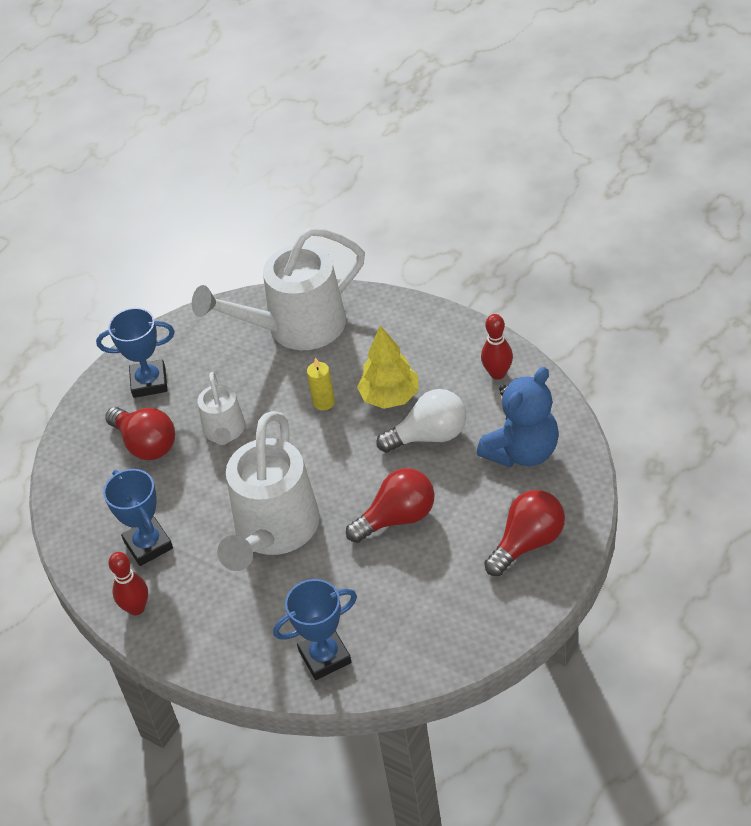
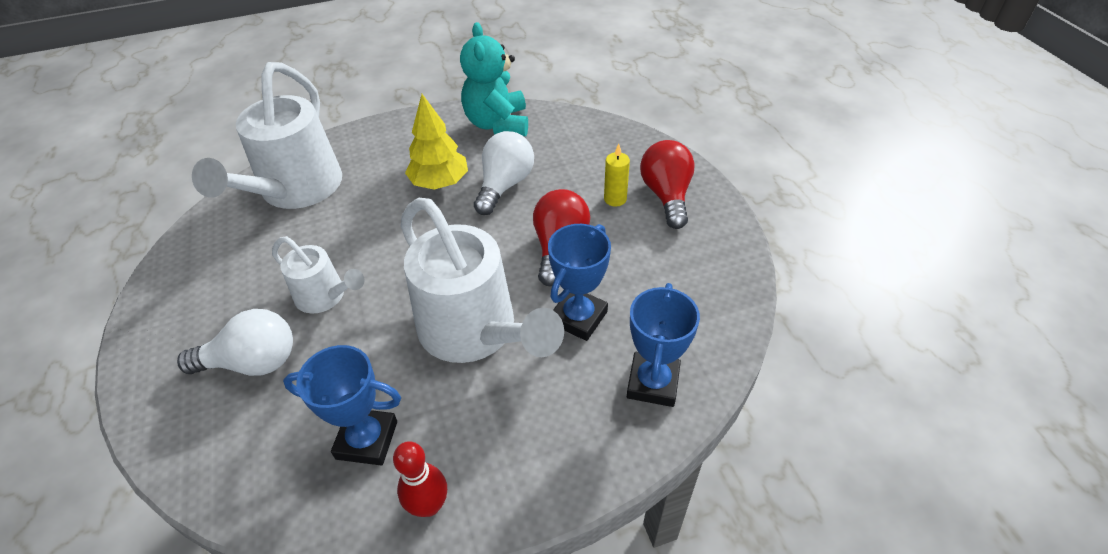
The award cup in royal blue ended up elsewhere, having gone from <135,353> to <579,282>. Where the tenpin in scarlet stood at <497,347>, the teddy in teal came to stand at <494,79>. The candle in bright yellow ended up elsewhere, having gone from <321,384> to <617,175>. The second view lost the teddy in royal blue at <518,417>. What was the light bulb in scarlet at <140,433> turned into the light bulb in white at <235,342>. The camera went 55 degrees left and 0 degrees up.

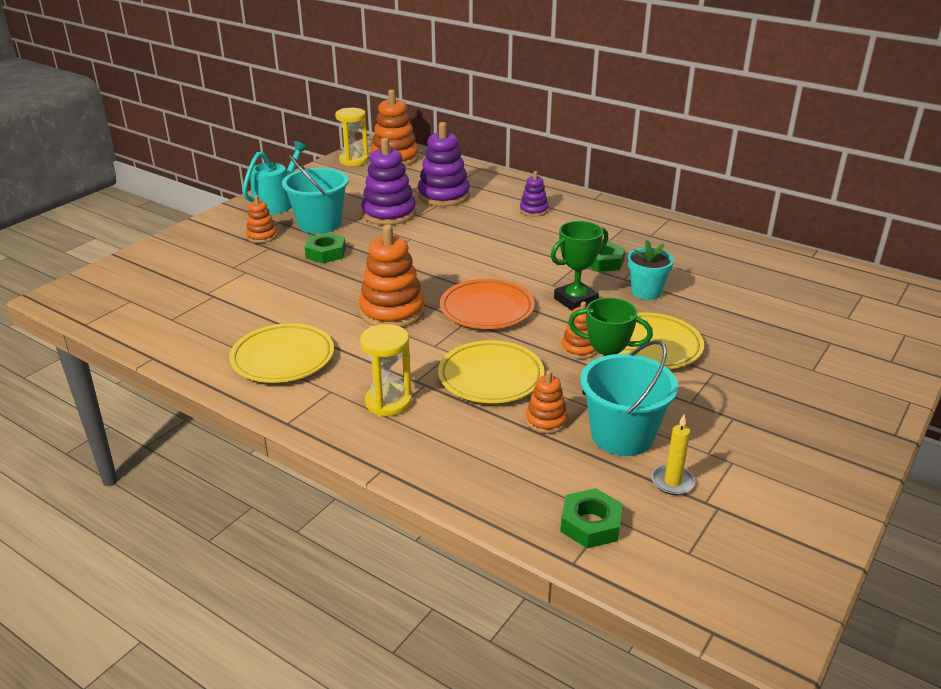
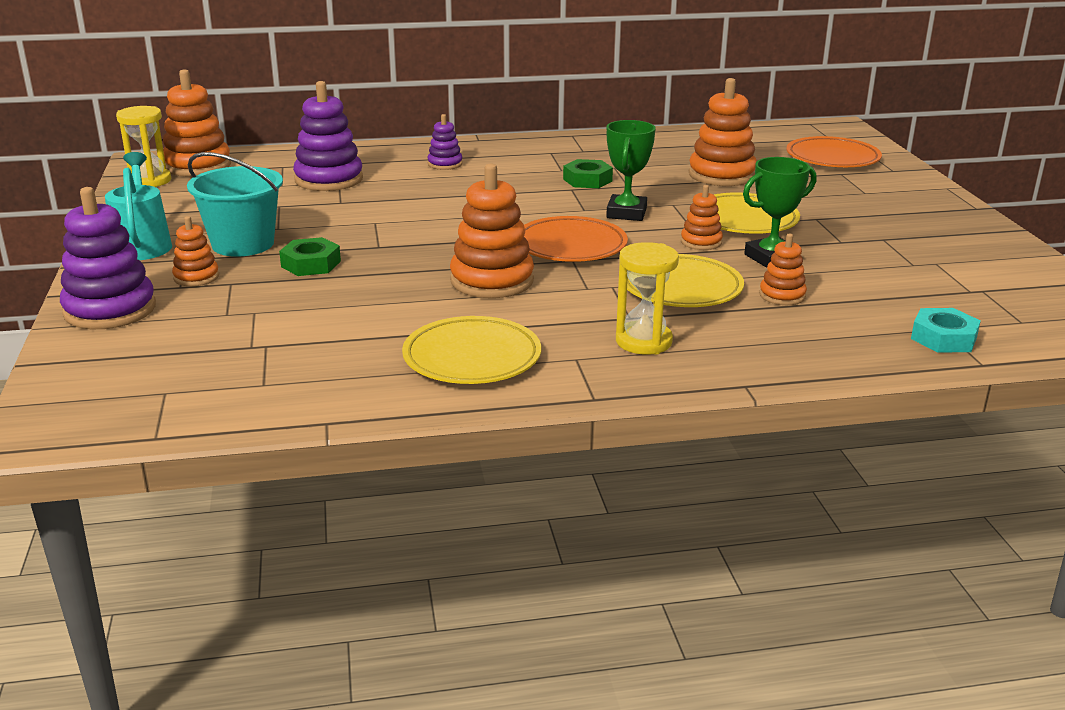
The ring stacker in purple ended up elsewhere, having gone from <388,181> to <108,258>. The second view lost the potted plant in teal at <651,270>. The second view lost the bucket in teal at <629,398>. The second view lost the candle in bright yellow at <673,455>. What was the hexagon nut in emerald at <591,518> turned into the hexagon nut in teal at <946,330>. The second view gained the ring stacker in bright orange at <723,132>. The second view gained the plate in bright orange at <834,151>. The camera went 45 degrees left and 5 degrees down.

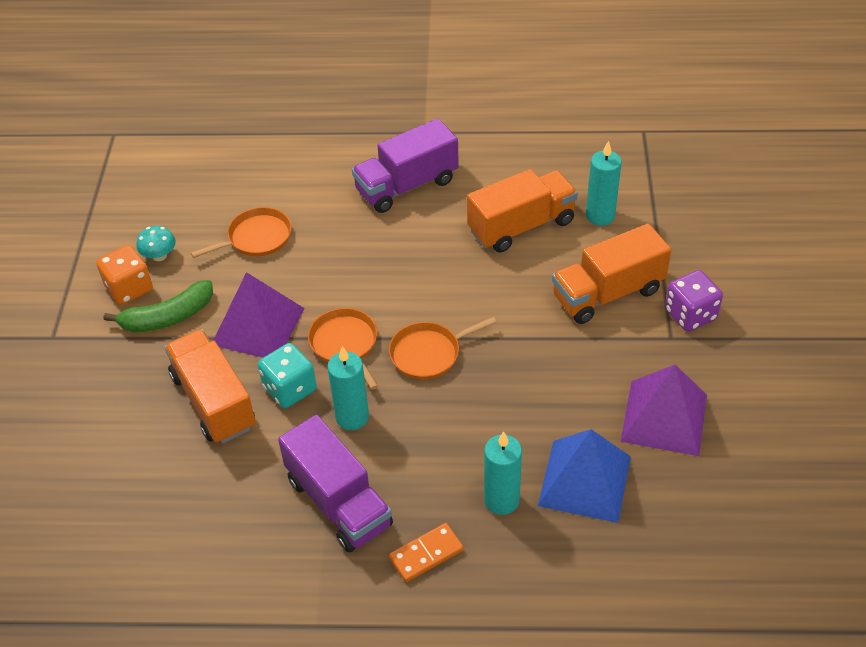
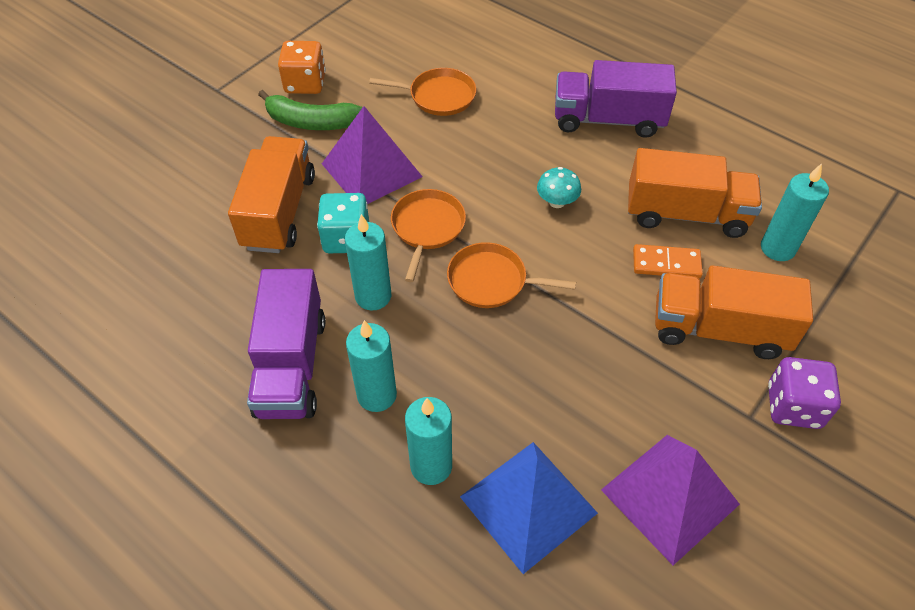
The mushroom in teal ended up elsewhere, having gone from <156,243> to <559,187>. The domino piece in bright orange ended up elsewhere, having gone from <426,552> to <668,261>. The second view gained the candle in teal at <371,366>. The camera went 35 degrees right and 5 degrees up.

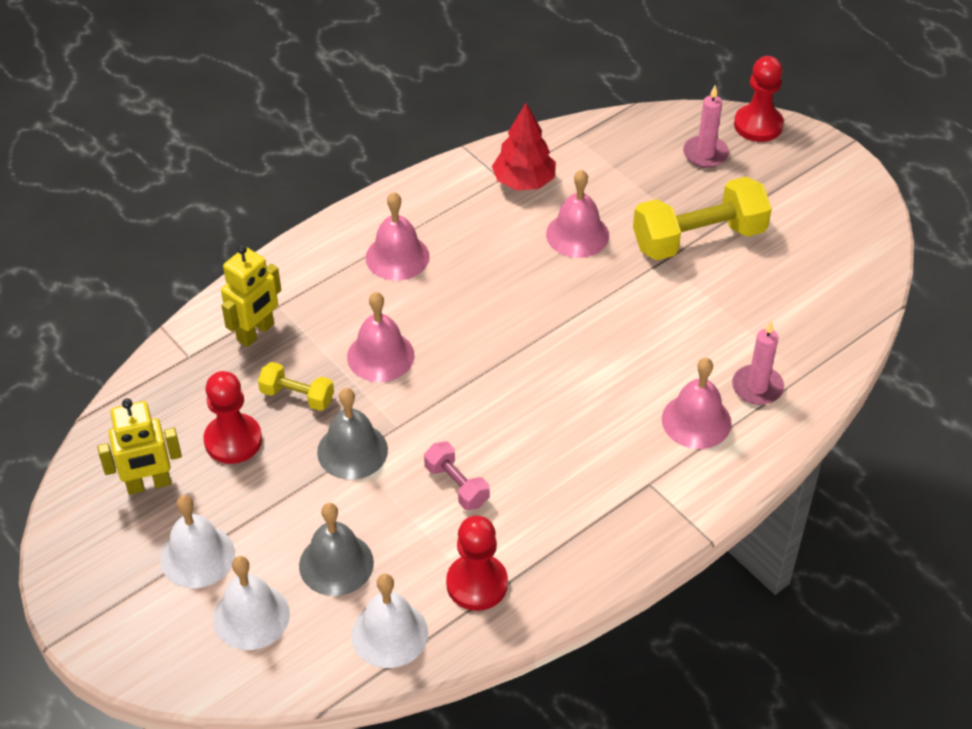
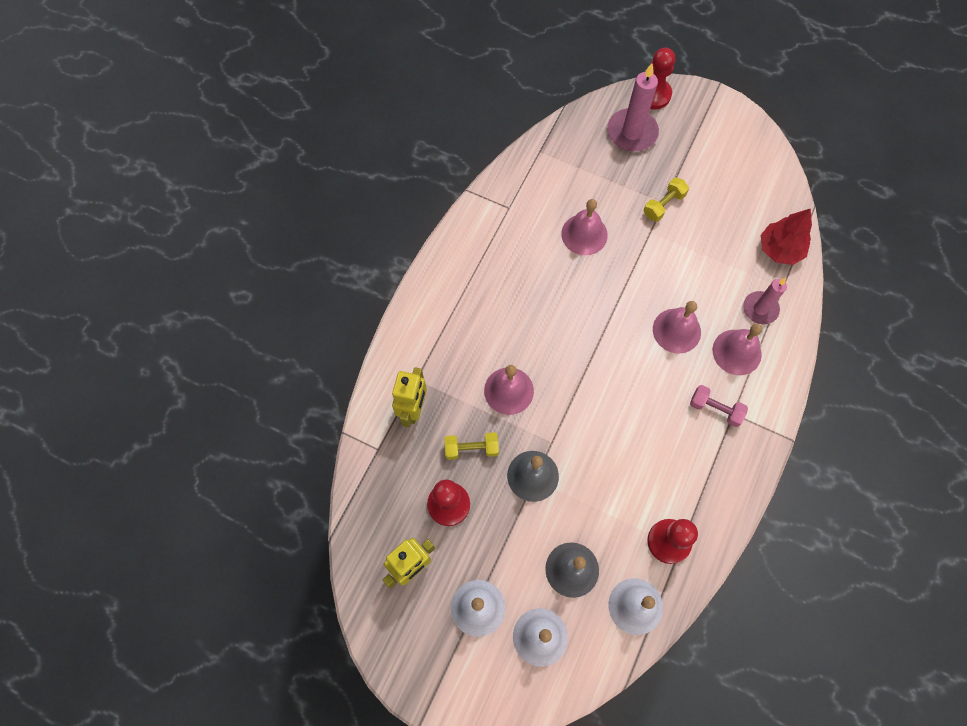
The size of the candle in pink at <706,126> changed by a factor of 1.54. The fir tree in scarlet ended up elsewhere, having gone from <524,146> to <786,236>. The size of the free weight in bright yellow at <702,218> changed by a factor of 0.51. The school bell in pink ended up elsewhere, having gone from <398,236> to <677,327>. The free weight in pink ended up elsewhere, having gone from <457,475> to <719,406>. The camera went 25 degrees left and 20 degrees up.

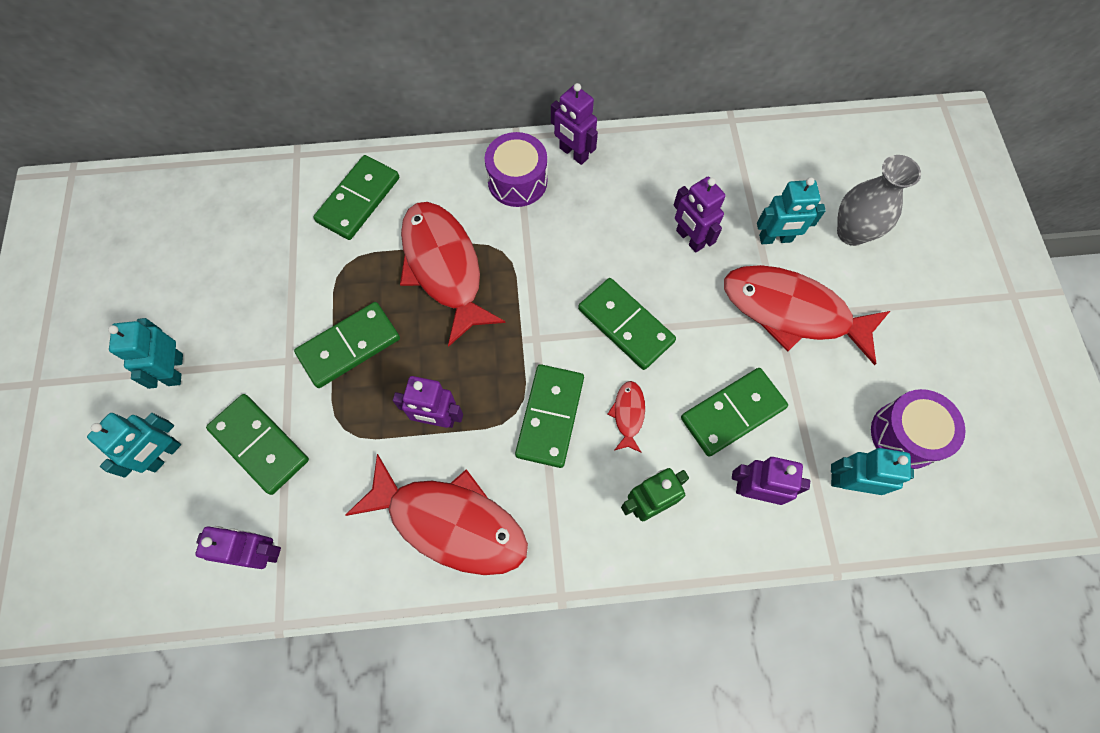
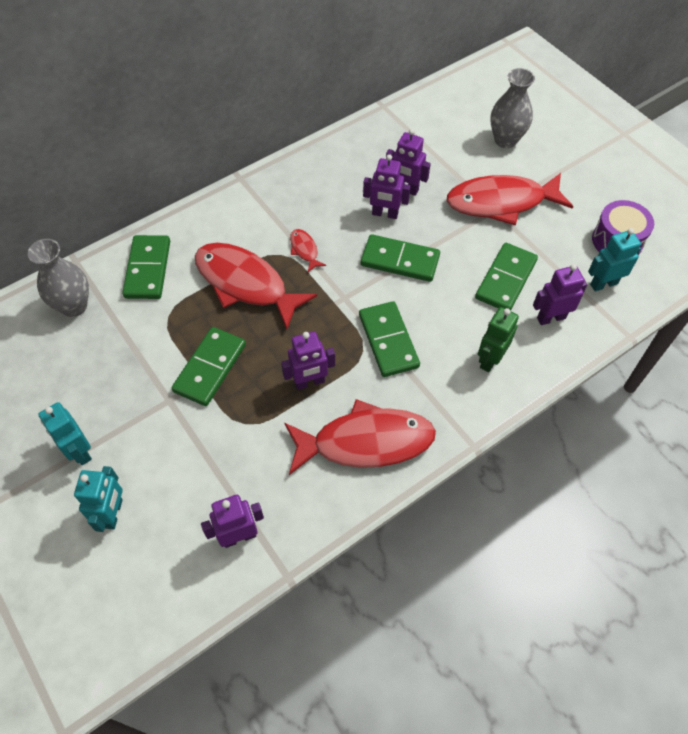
The robot figure in purple ended up elsewhere, having gone from <574,124> to <387,186>. The second view lost the toy drum in purple at <516,169>. The second view lost the robot figure in teal at <791,210>. The toy fish in scarlet ended up elsewhere, having gone from <626,417> to <308,250>. The second view lost the domino piece in emerald at <257,444>. The second view gained the vase in grey at <58,278>. The camera went 30 degrees left and 10 degrees down.

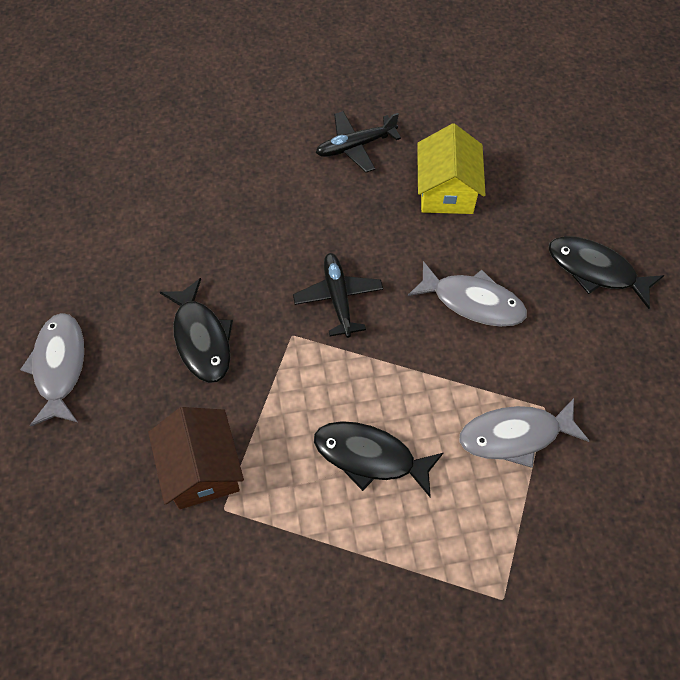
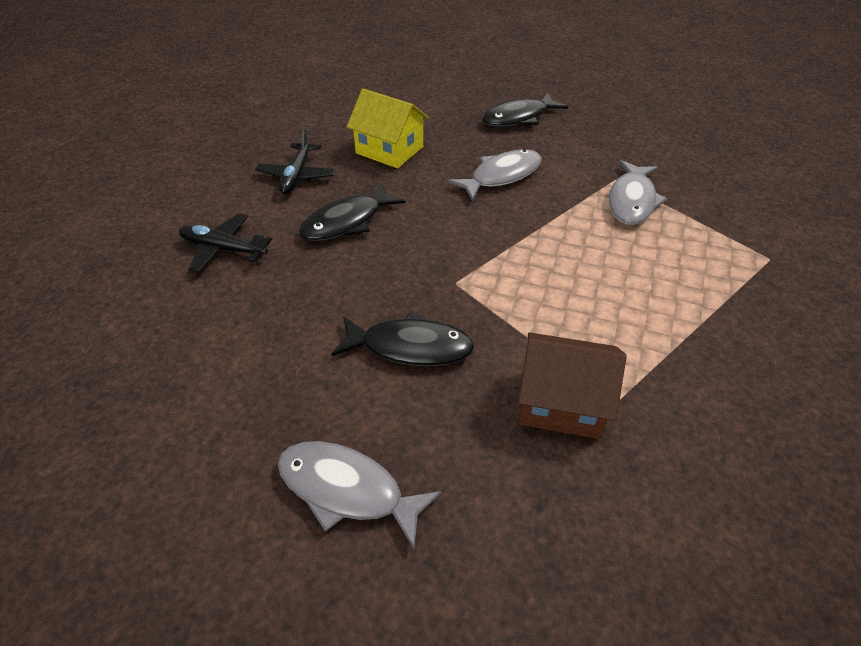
The plane in ebony ended up elsewhere, having gone from <338,295> to <225,243>. The toy fish in ebony ended up elsewhere, having gone from <379,459> to <352,212>. The camera went 60 degrees left and 15 degrees down.

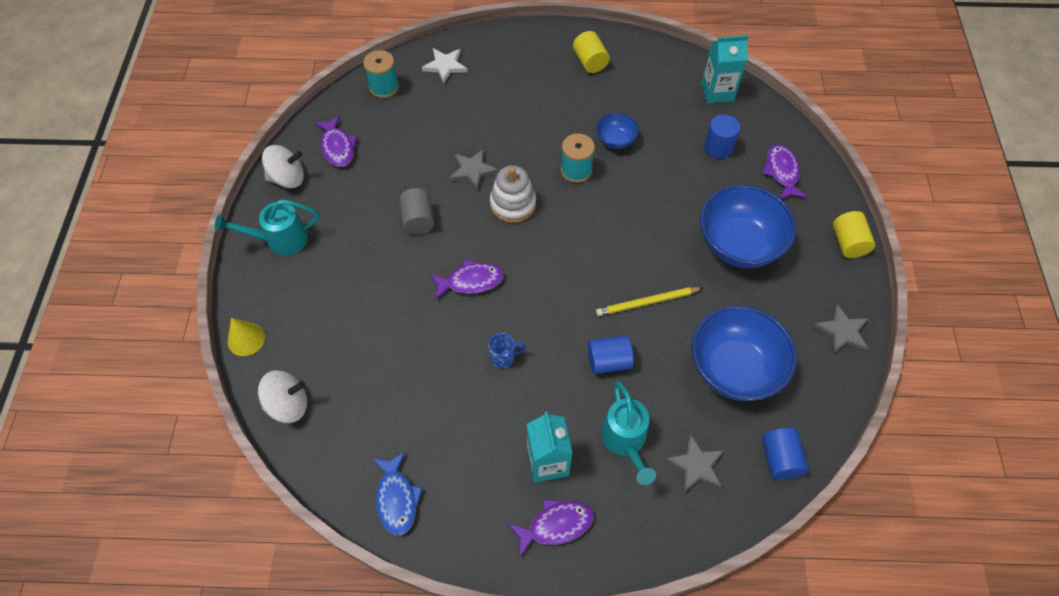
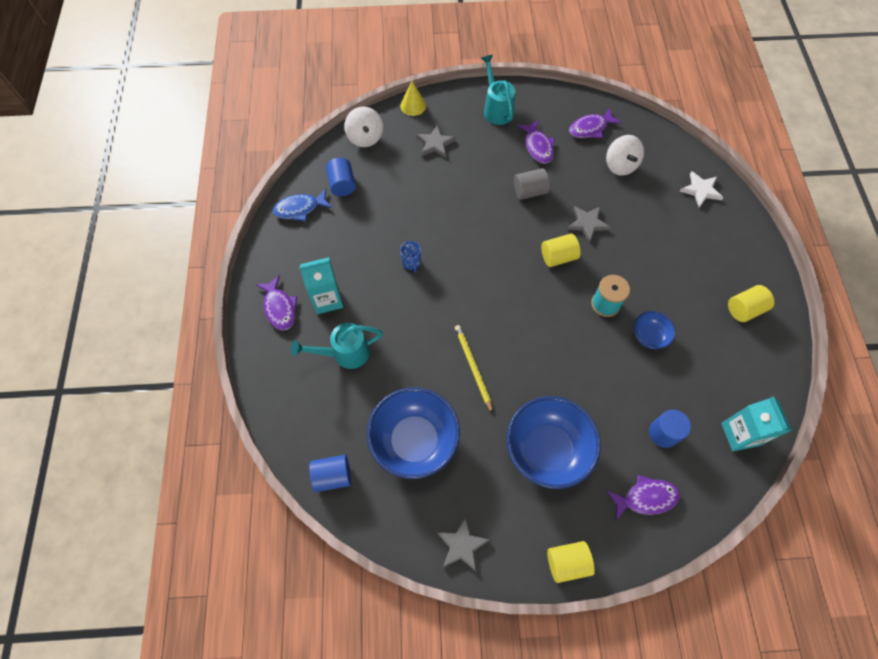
The second view lost the bobbin in teal at <381,74>. The spinning top in white ended up elsewhere, having gone from <283,166> to <625,155>. Where the ring stacker in white stood at <513,194>, the solid cylinder in bright yellow came to stand at <561,250>. The toy fish in purple ended up elsewhere, having gone from <467,279> to <536,142>. The solid cylinder in royal blue ended up elsewhere, having gone from <611,354> to <341,177>. The five-pointed star in grey ended up elsewhere, having gone from <694,463> to <436,141>. The camera went 85 degrees right and 5 degrees up.

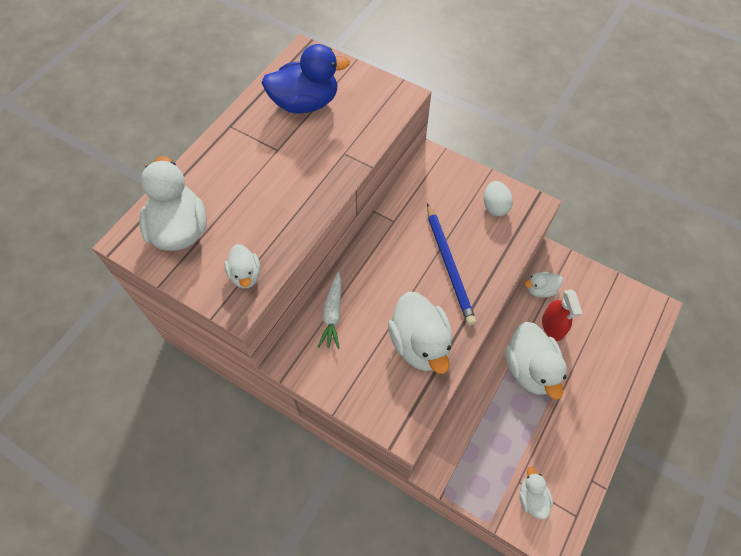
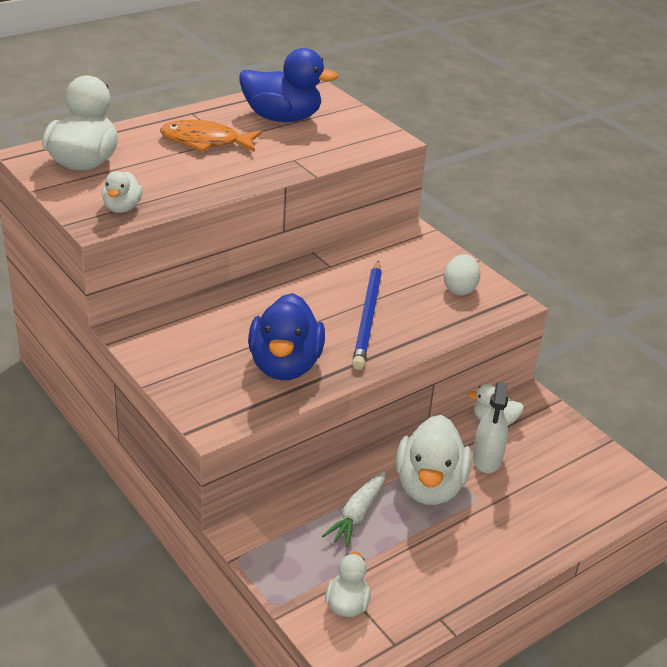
The toy carrot in white ended up elsewhere, having gone from <329,310> to <354,509>. What was the sprayer in scarlet at <562,315> turned into the sprayer in white at <490,427>. What was the rubber duck in white at <420,333> turned into the rubber duck in royal blue at <286,336>. The second view gained the toy fish in bright orange at <211,136>. The camera went 20 degrees right and 25 degrees down.

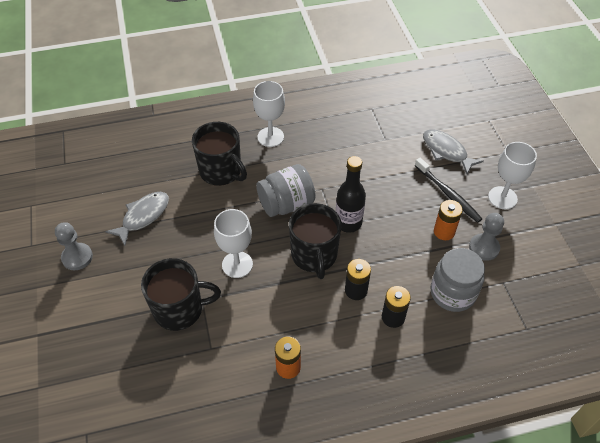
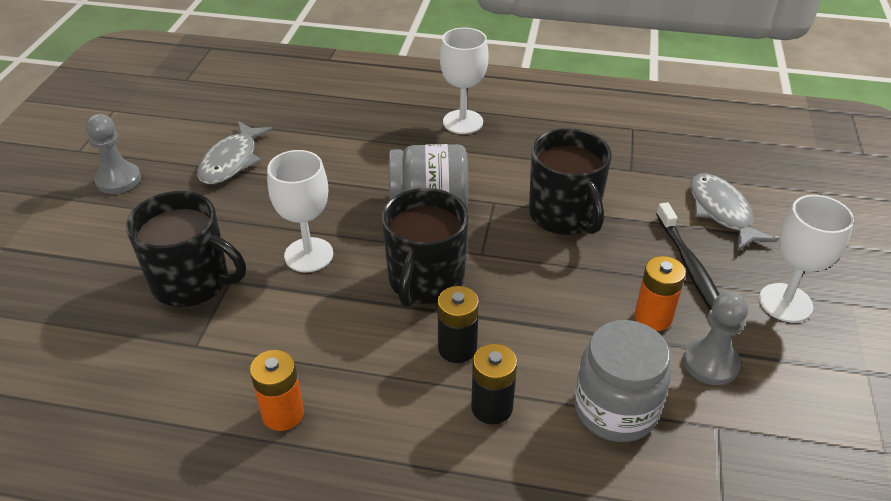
The mug in ebony ended up elsewhere, having gone from <219,154> to <570,181>. The second view lost the bottle in ebony at <351,194>. The toy fish in grey at <137,219> ended up facing another way, 135 degrees clockwise from before. The camera went 25 degrees right and 10 degrees down.

